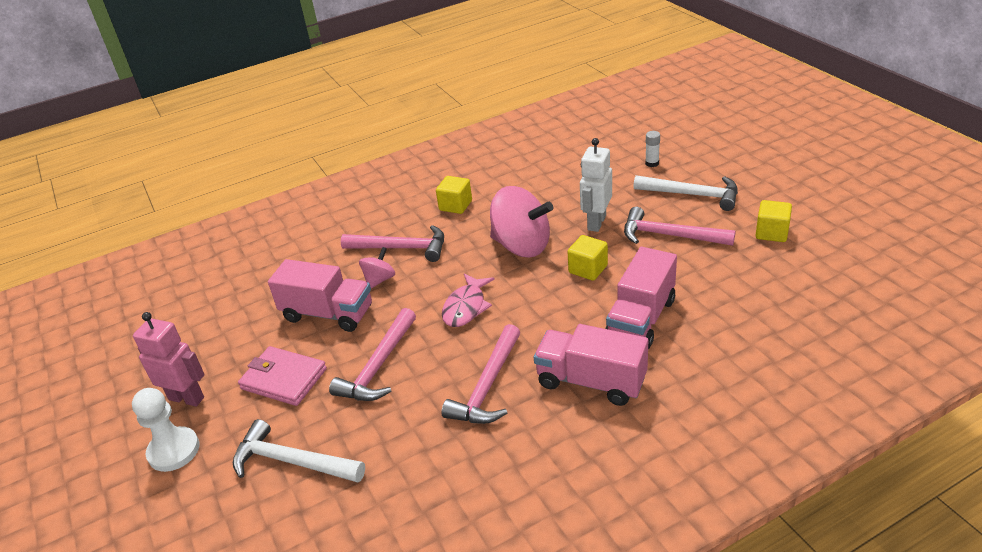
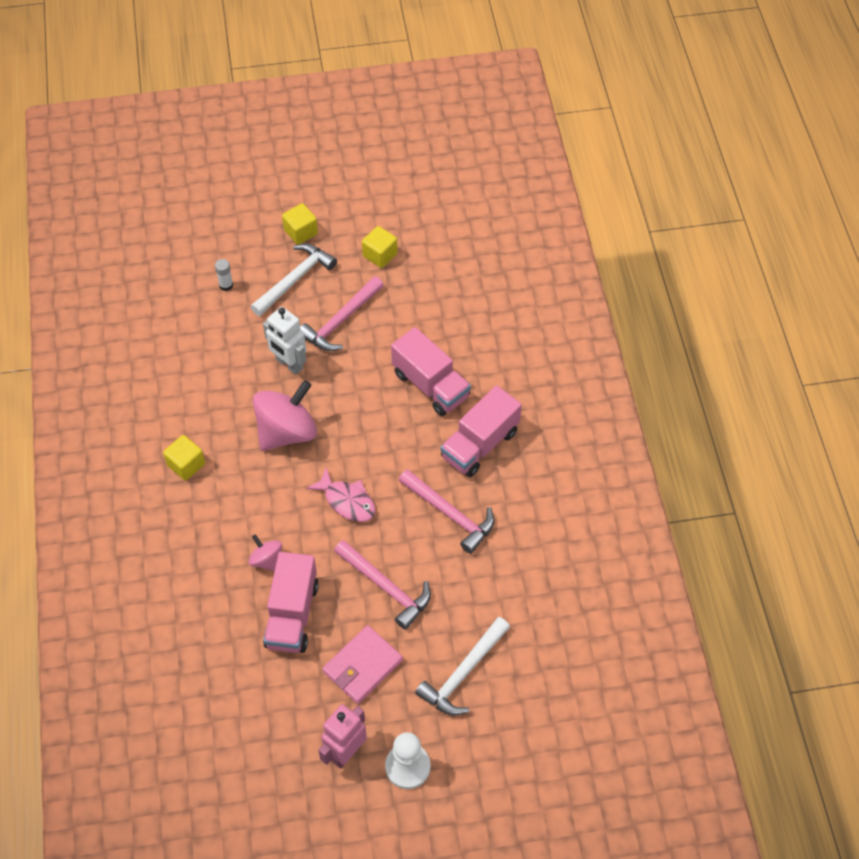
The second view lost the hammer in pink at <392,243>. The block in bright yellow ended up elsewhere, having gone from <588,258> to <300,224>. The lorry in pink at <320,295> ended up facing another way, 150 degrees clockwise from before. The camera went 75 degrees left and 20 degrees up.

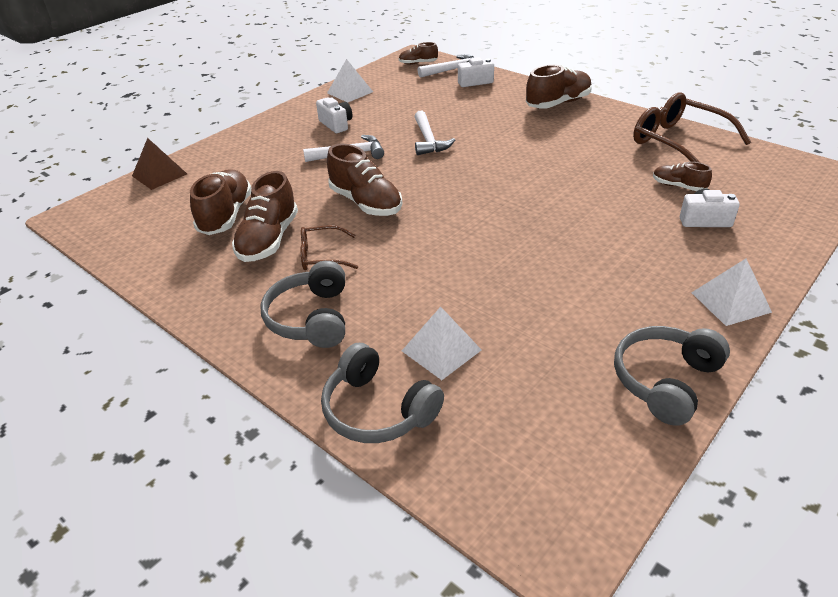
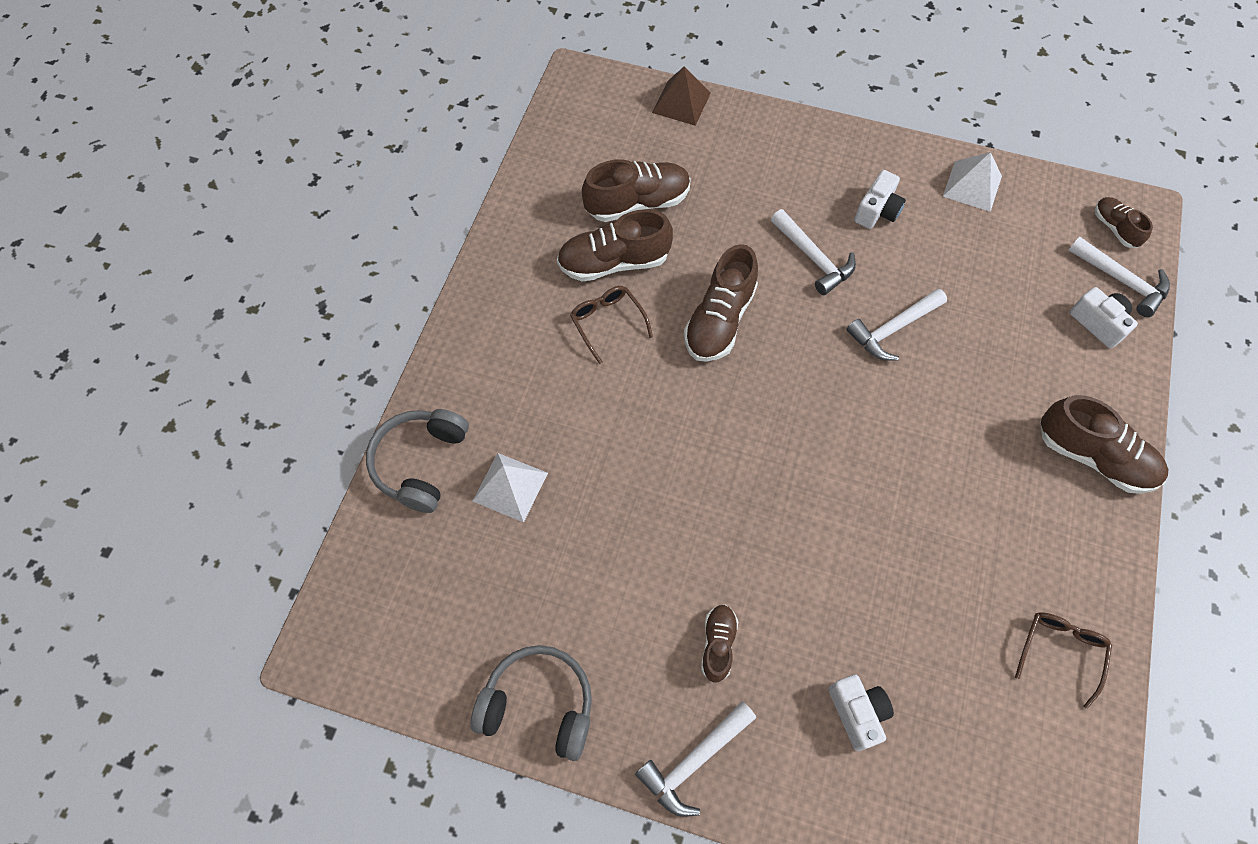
The size of the spectacles in russet at <692,127> changed by a factor of 0.54. The sneaker in russet ended up elsewhere, having gone from <682,176> to <719,644>. Where the pyramid in white stood at <731,292>, the hammer in white came to stand at <695,759>. The second view lost the over-ear headphones in grey at <302,304>. The camera went 65 degrees right and 25 degrees up.

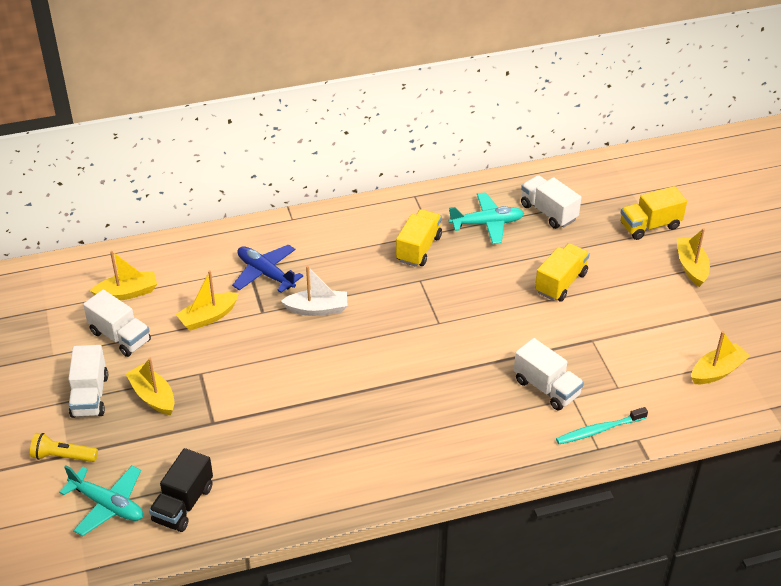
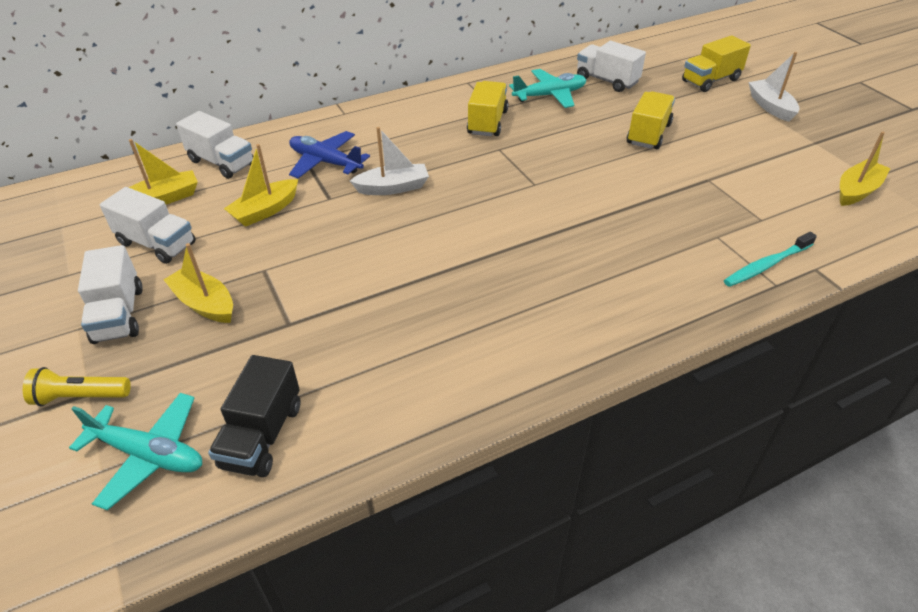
What was the boat in bright yellow at <693,257> turned into the boat in white at <774,87>. The lorry in white ended up elsewhere, having gone from <549,374> to <214,145>. The camera went 10 degrees left and 0 degrees up.

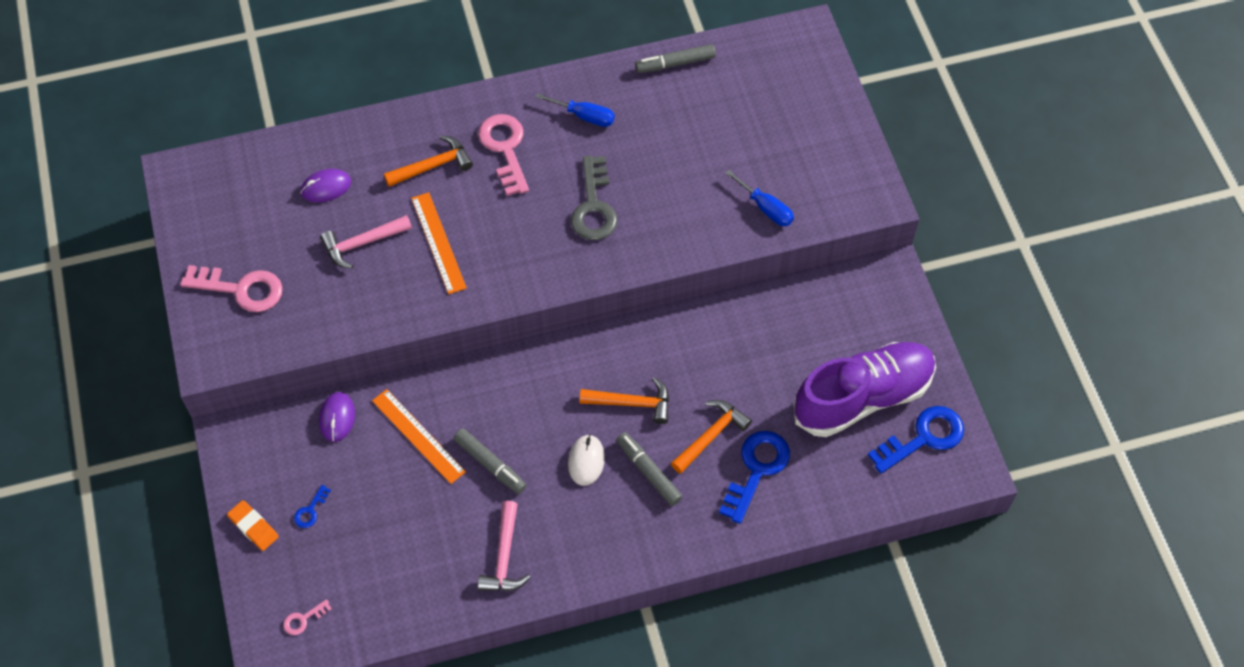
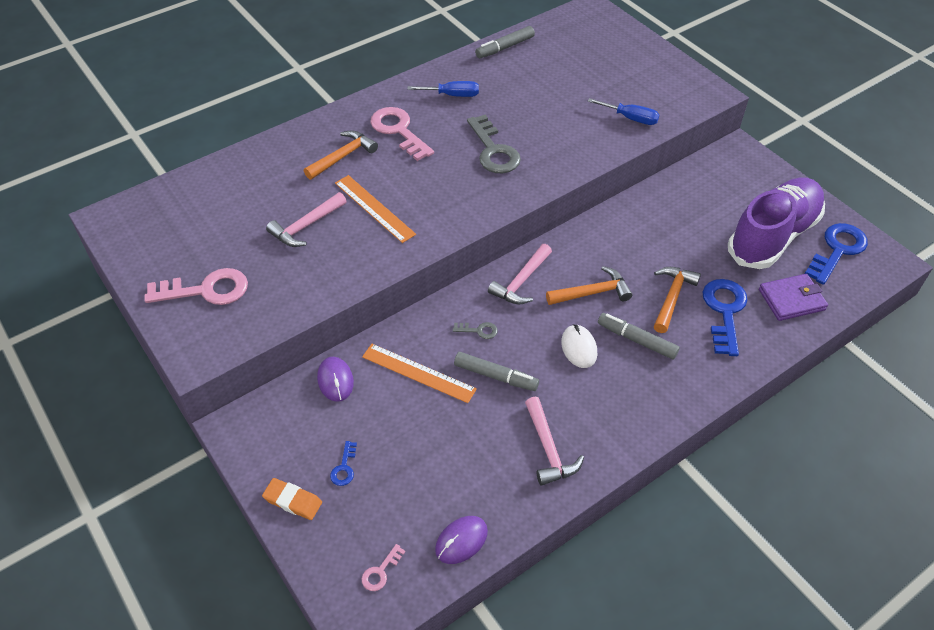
The PC mouse in purple ended up elsewhere, having gone from <326,185> to <461,540>. The second view gained the hammer in pink at <520,274>. The second view gained the billfold in purple at <793,297>. The second view gained the door key in grey at <475,330>. The camera went 20 degrees left and 10 degrees down.

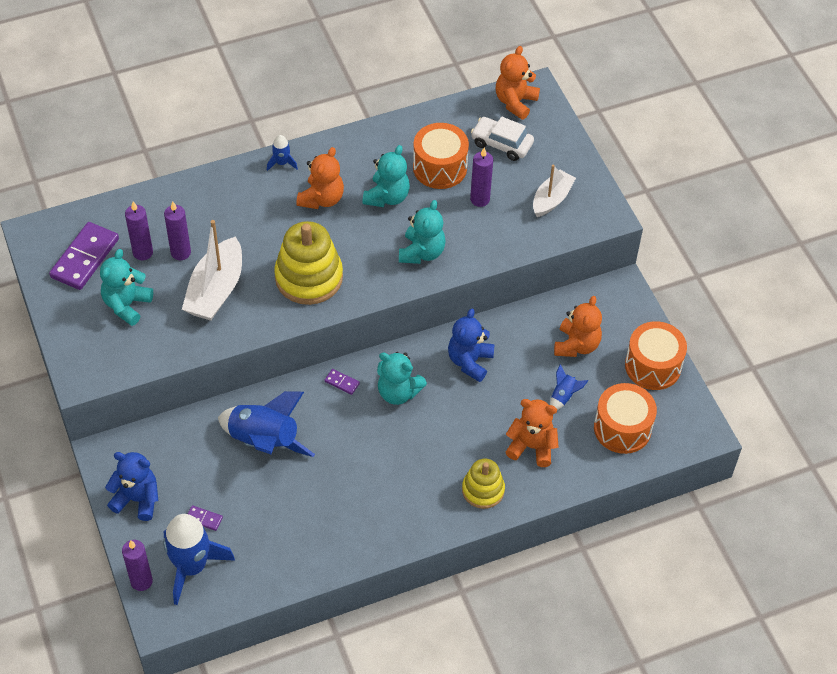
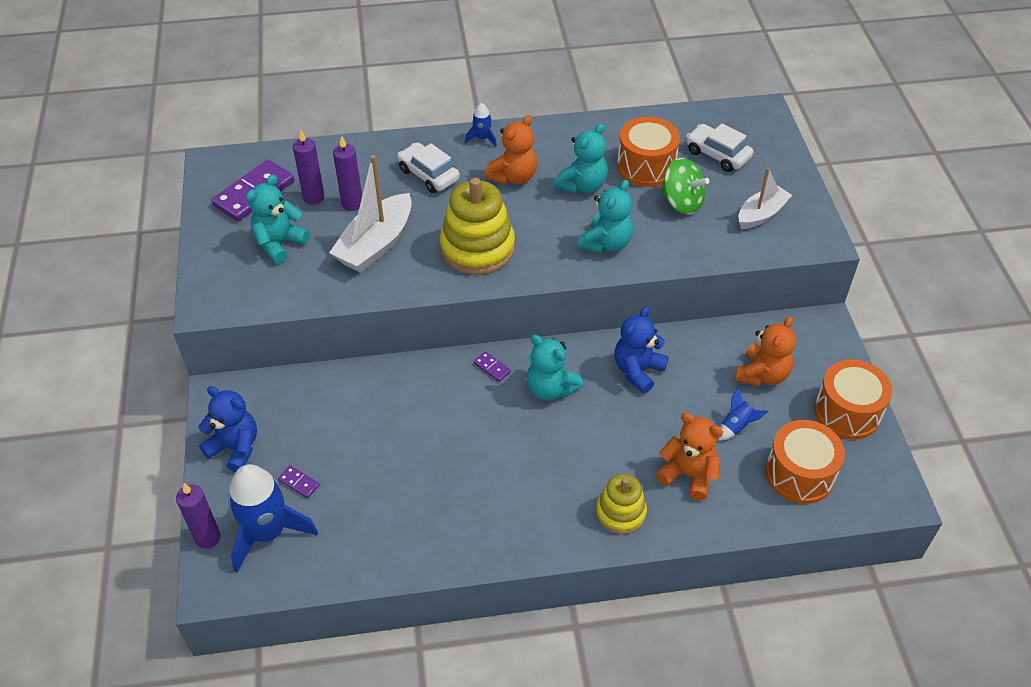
The second view lost the teddy in bright orange at <518,83>. Where the candle in purple stood at <481,177>, the spinning top in emerald came to stand at <685,186>. The second view lost the toy rocket in royal blue at <266,424>. The second view gained the car in white at <428,167>. The camera went 15 degrees right and 5 degrees down.

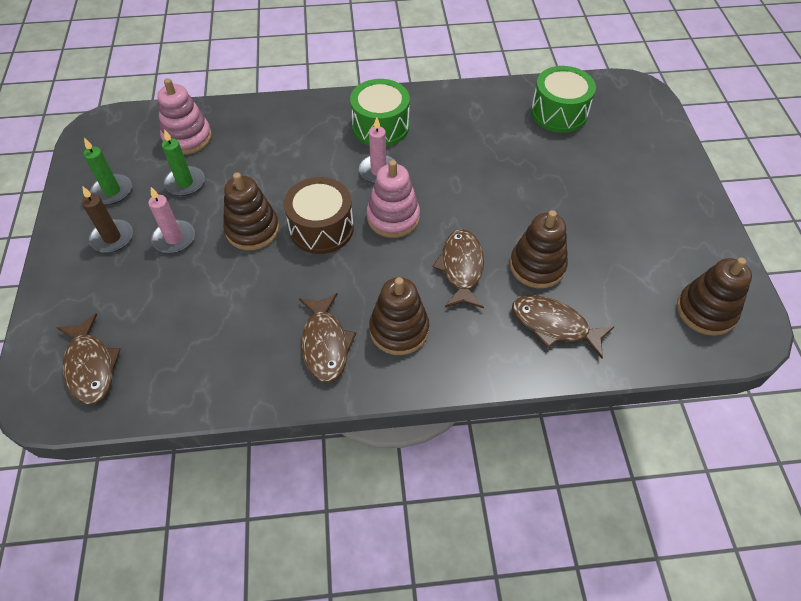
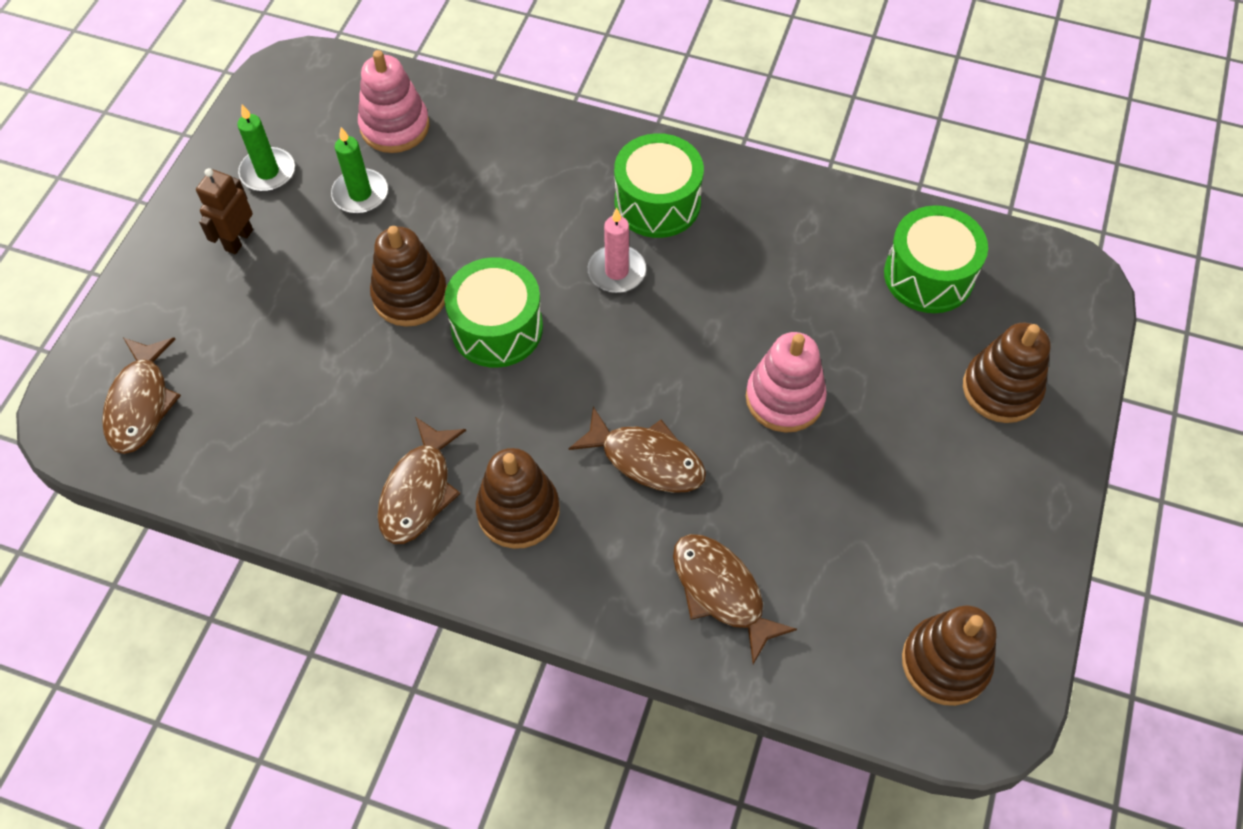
The ring stacker in pink ended up elsewhere, having gone from <393,199> to <786,382>. What was the toy drum in russet at <319,215> turned into the toy drum in emerald at <493,312>. Where the candle in russet stood at <107,219>, the robot figure in russet came to stand at <224,211>. The second view lost the candle in pink at <171,220>. The ring stacker in russet ended up elsewhere, having gone from <539,249> to <1007,373>. The toy fish in russet at <458,268> ended up facing another way, 90 degrees clockwise from before. The camera went 25 degrees right and 5 degrees up.

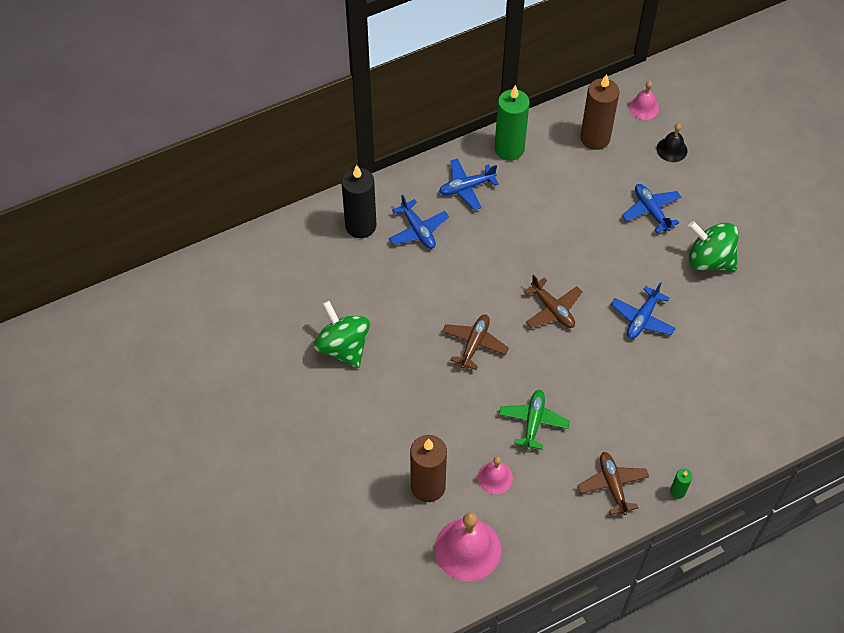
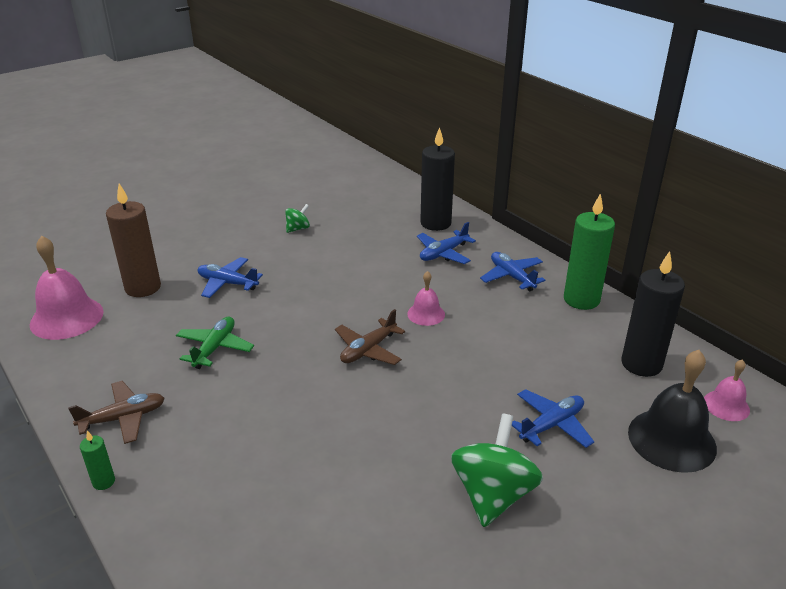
What was the candle in russet at <599,112> turned into the candle in ebony at <653,314>. The size of the school bell in ebony at <672,143> changed by a factor of 1.84. The plane in royal blue ended up elsewhere, having gone from <643,310> to <230,277>. The size of the spinning top in emerald at <342,334> changed by a factor of 0.50. The second view lost the plane in russet at <475,342>. The plane in emerald at <534,420> ended up facing another way, 75 degrees counterclockwise from before. The school bell in pink ended up elsewhere, having gone from <495,475> to <426,298>. The camera went 80 degrees right and 25 degrees down.

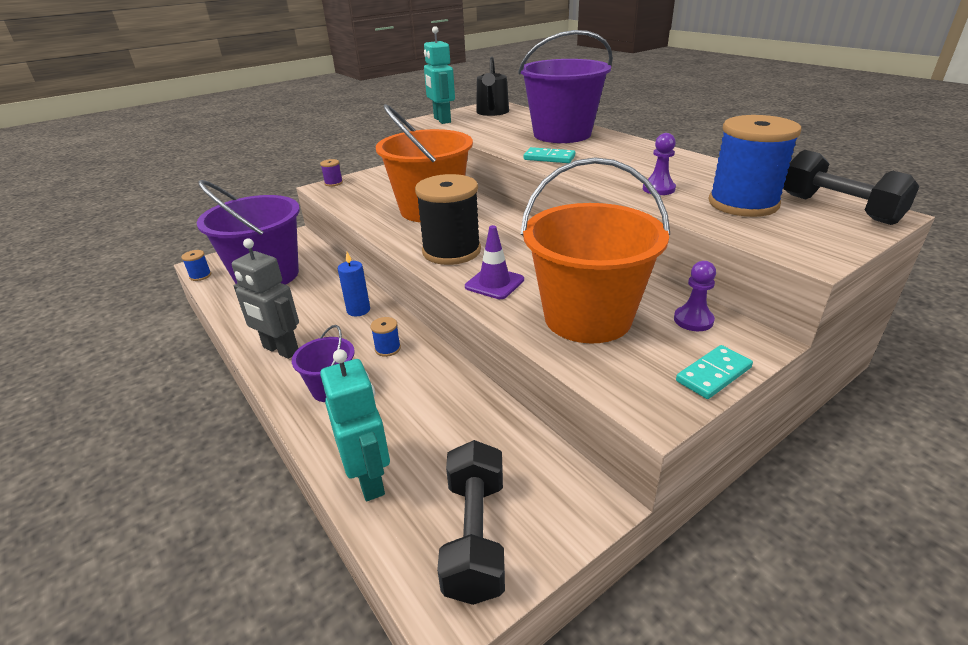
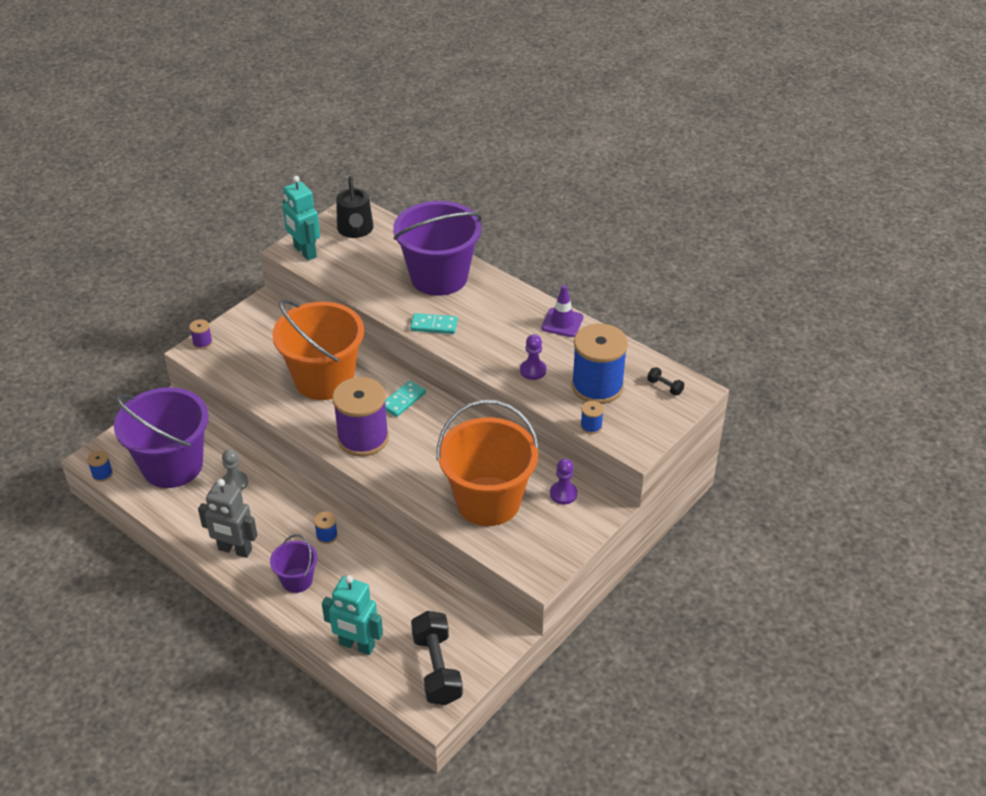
The size of the free weight in ebony at <851,187> changed by a factor of 0.44. What was the bobbin in ebony at <448,219> turned into the bobbin in purple at <360,417>. The safety cone in purple ended up elsewhere, having gone from <494,262> to <562,311>. The second view lost the candle in royal blue at <354,284>. The domino piece in teal ended up elsewhere, having gone from <714,372> to <405,399>. The robot figure in teal at <355,425> ended up facing another way, 150 degrees clockwise from before. The second view gained the bobbin in royal blue at <592,417>. The second view gained the pawn in grey at <235,470>. The camera went 15 degrees left and 10 degrees up.

